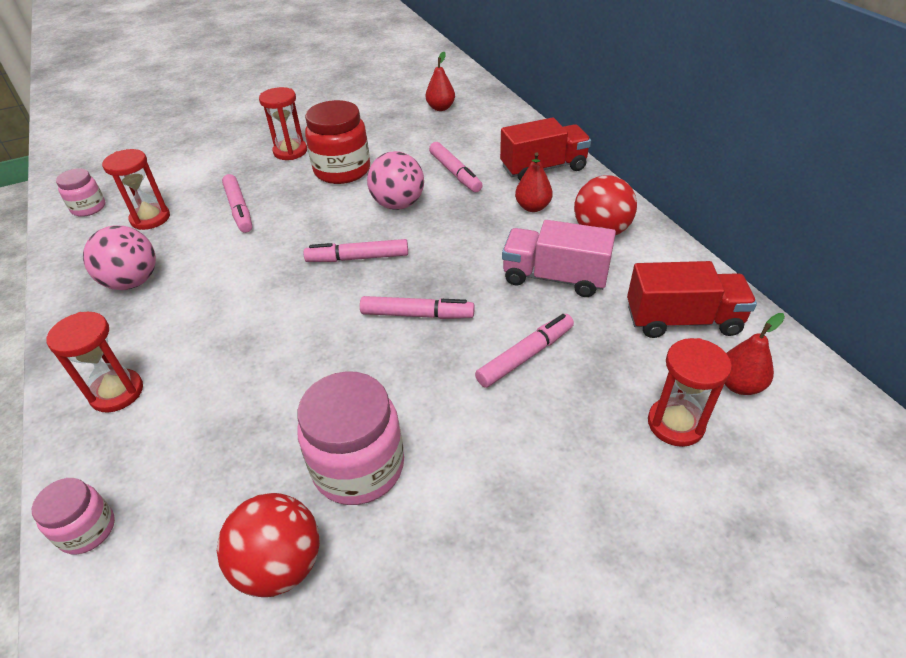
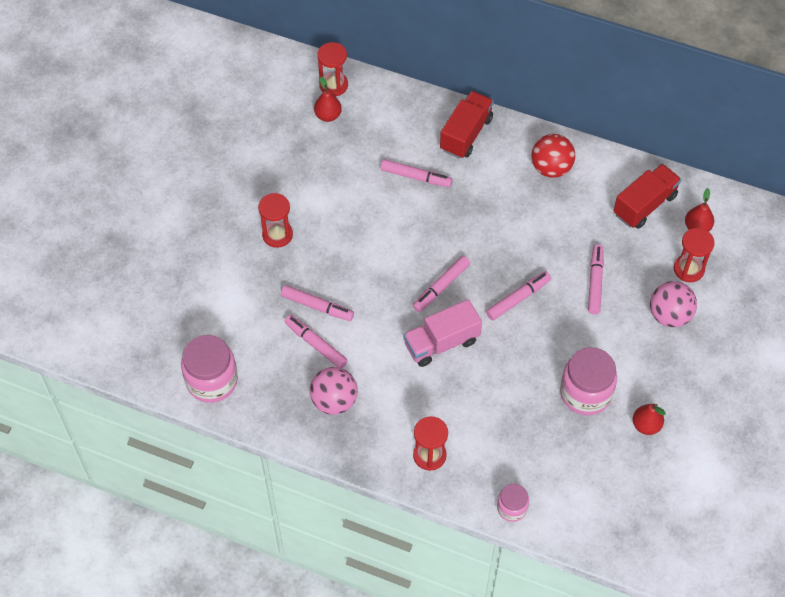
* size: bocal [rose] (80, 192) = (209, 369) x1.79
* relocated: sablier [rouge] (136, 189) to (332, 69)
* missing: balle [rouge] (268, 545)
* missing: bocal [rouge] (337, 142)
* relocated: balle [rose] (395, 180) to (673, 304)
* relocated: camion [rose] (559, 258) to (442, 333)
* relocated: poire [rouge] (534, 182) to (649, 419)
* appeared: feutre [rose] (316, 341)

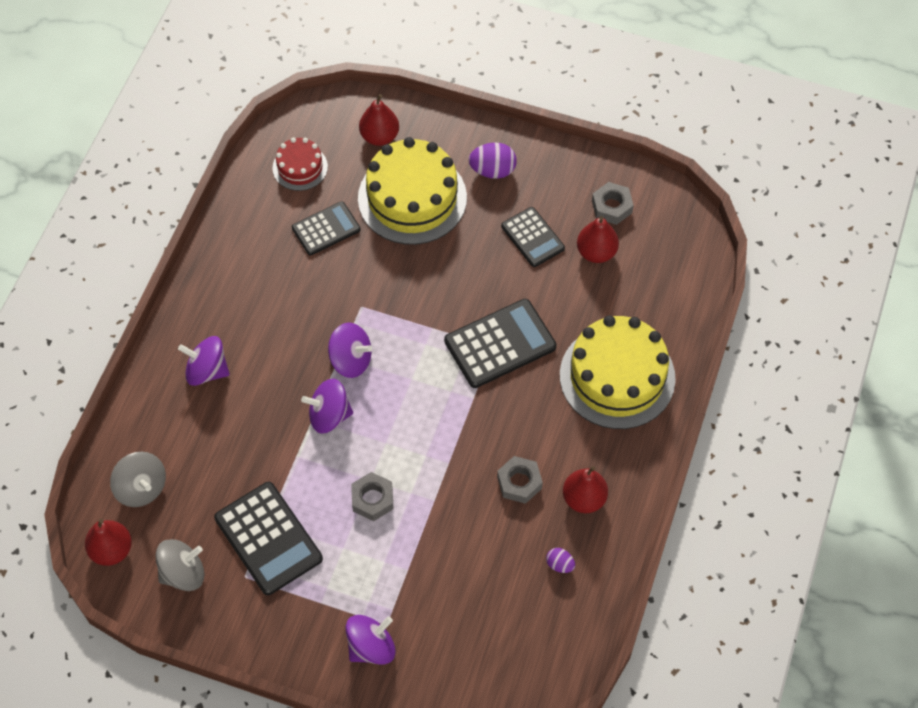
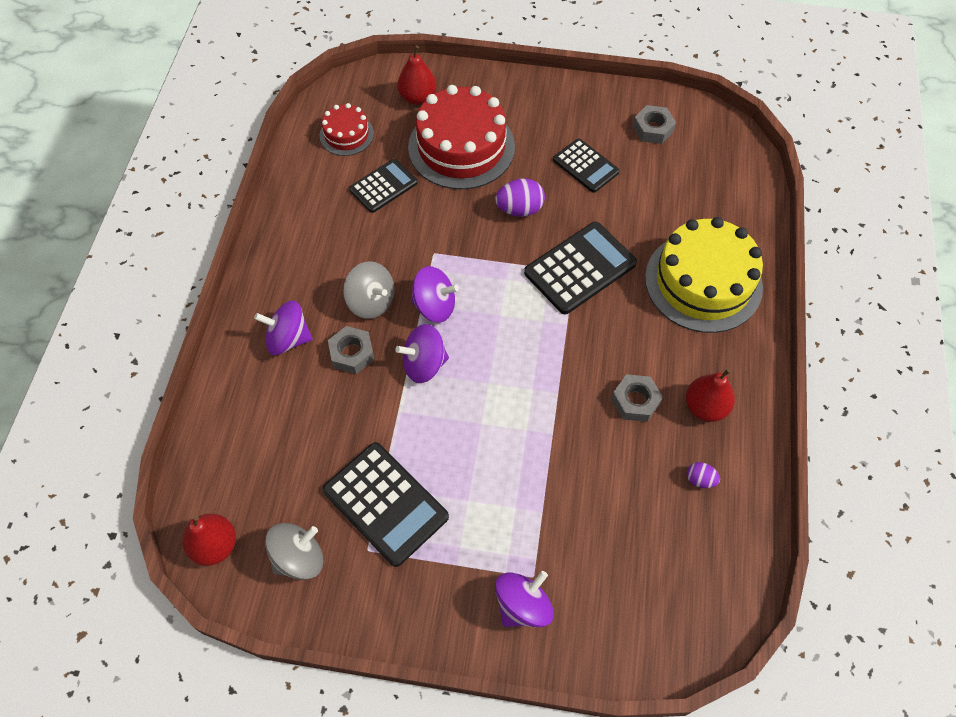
* relocated: toupie [gris] (138, 479) to (368, 290)
* relocated: écrou [gris] (372, 496) to (351, 350)
* colour: gâteau [jaune] (412, 191) to gâteau [rouge] (461, 137)
* relocated: œuf [violet] (492, 160) to (520, 197)
* missing: poire [rouge] (598, 239)

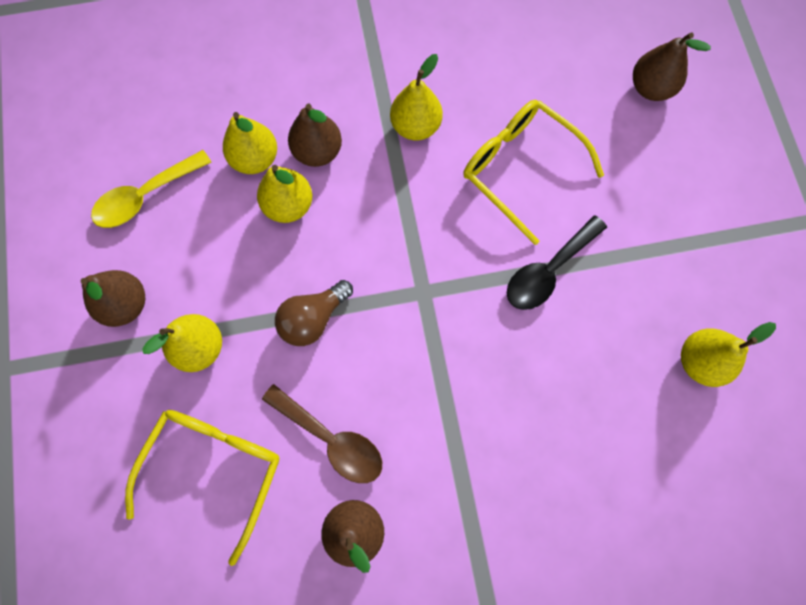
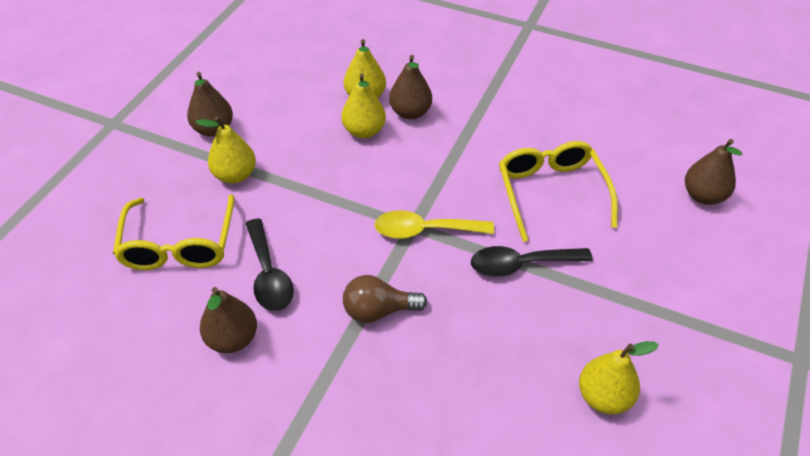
* relocated: cuillère [jaune] (151, 189) to (434, 224)
* spun: lunettes [jaune] (202, 488) = (173, 232) 120 degrees clockwise
* colour: cuillère [marron] (322, 433) to cuillère [noir] (270, 264)
* relocated: ampoule [marron] (314, 313) to (385, 299)
* missing: poire [jaune] (416, 97)

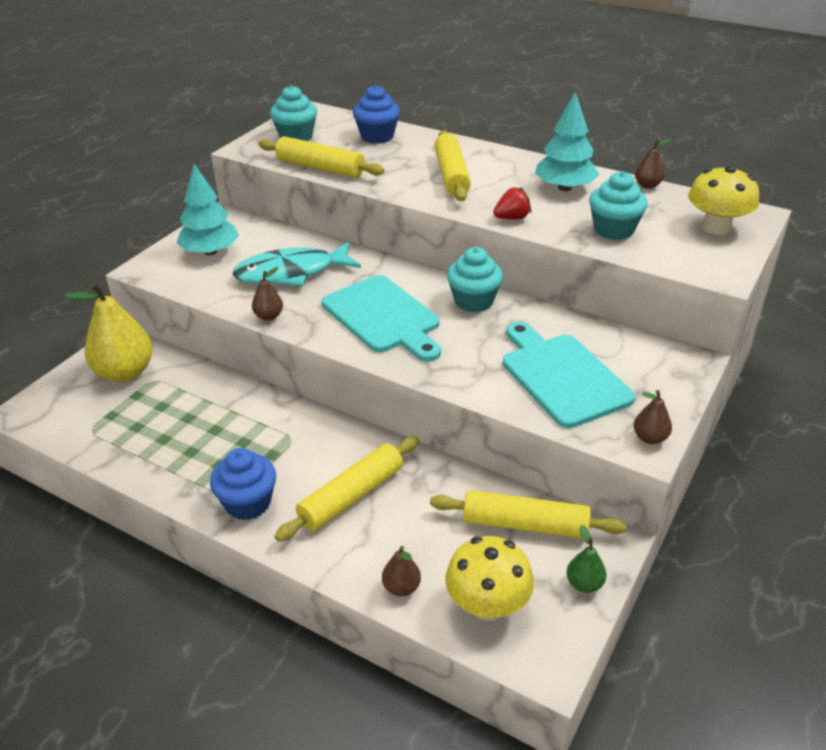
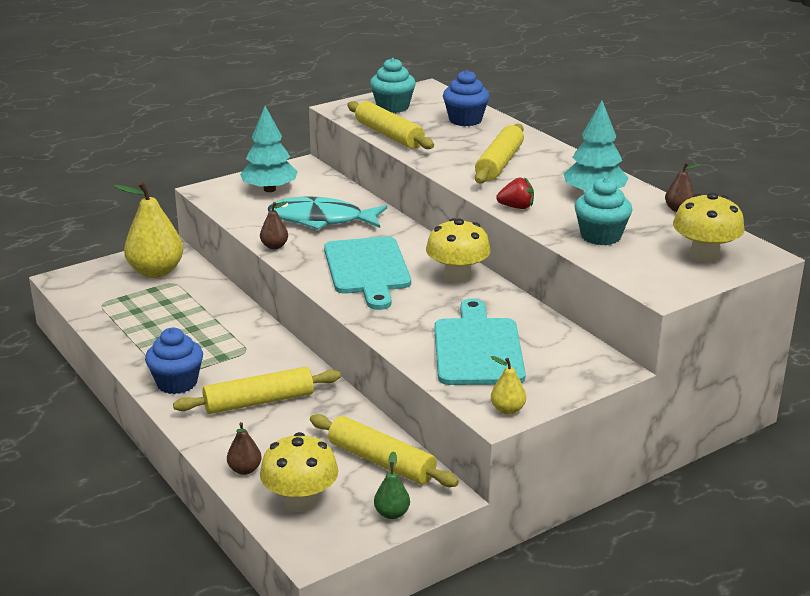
* exchanged: muffin [turquoise] (475, 279) to champignon [jaune] (458, 251)
* colour: poire [marron] (653, 417) to poire [jaune] (508, 385)

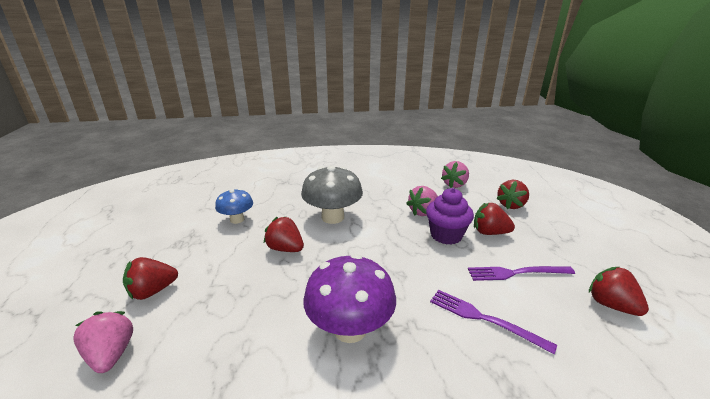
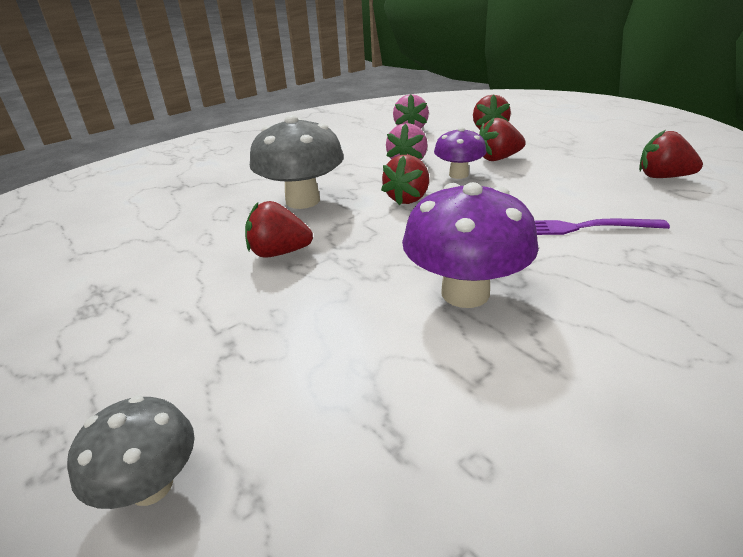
* exchanged: fraise [rose] (103, 342) to champignon [gris] (130, 452)
* relocated: fraise [rouge] (150, 278) to (405, 180)
* missing: champignon [bleu] (234, 206)
* exchanged: muffin [violet] (450, 216) to champignon [violet] (460, 153)
* missing: fourchette [violet] (521, 273)

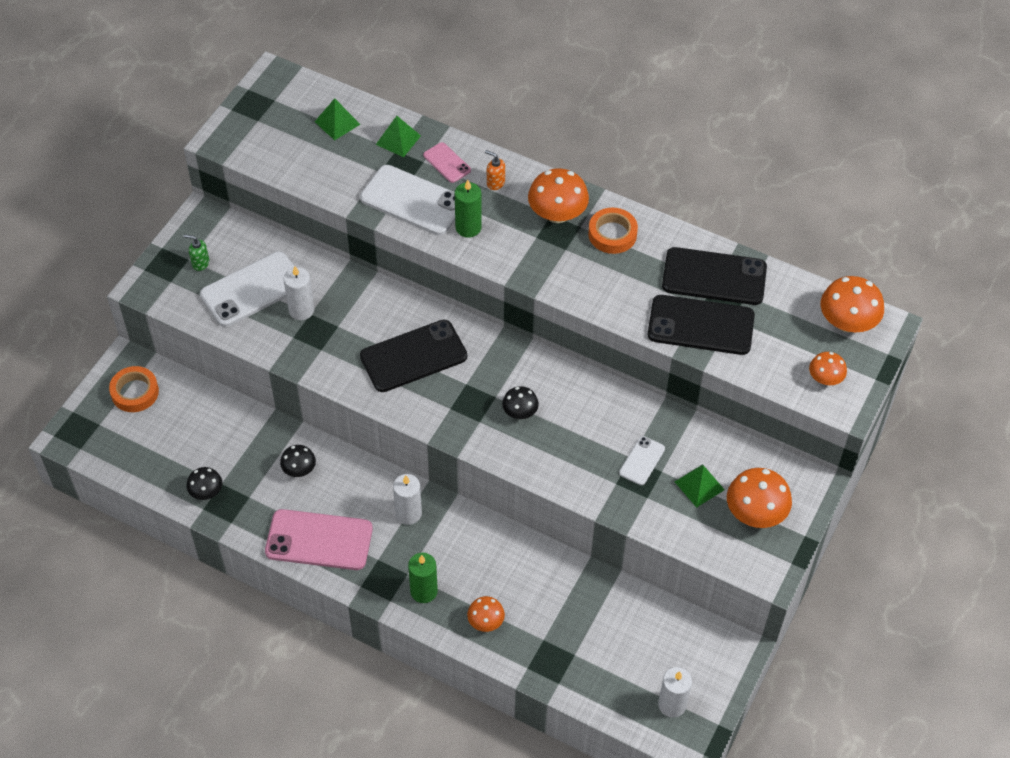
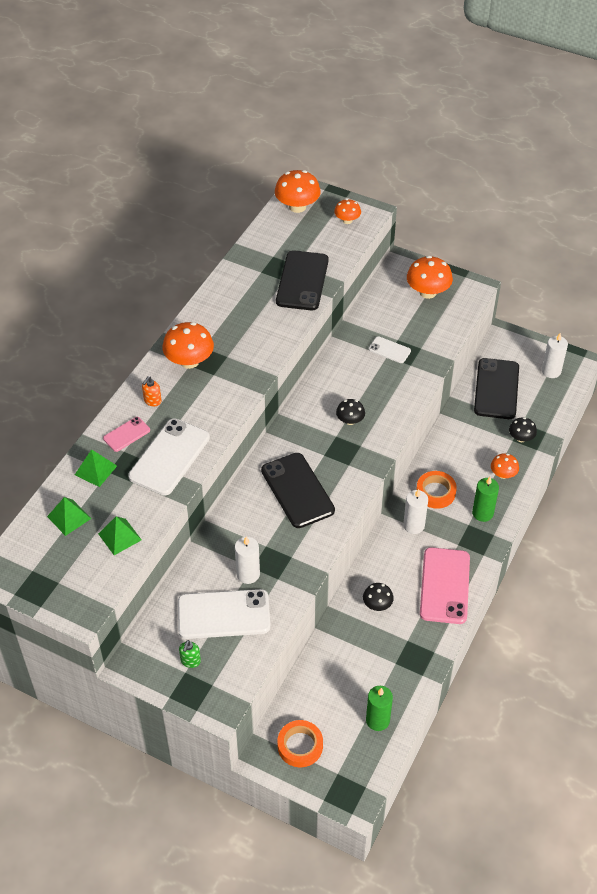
* relocated: champignon [noir] (204, 483) to (523, 429)
* spun: téléphone [blanc] (247, 289) = (224, 614) 60 degrees counterclockwise
* relocated: bougie [vert] (468, 209) to (379, 708)
* relocated: ruban adhésif [orange] (613, 231) to (436, 490)
* relocated: téléphone [noir] (714, 276) to (496, 388)
* relocated: pyramide [vert] (700, 486) to (120, 536)

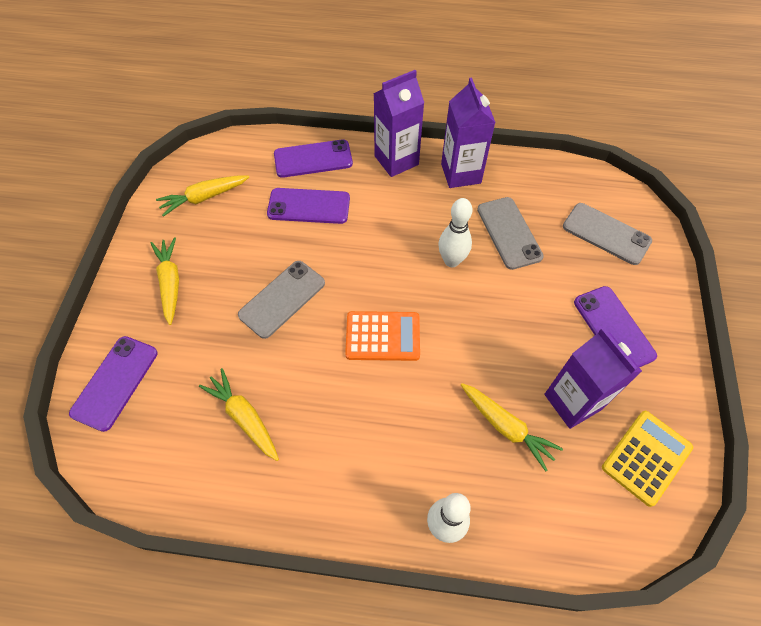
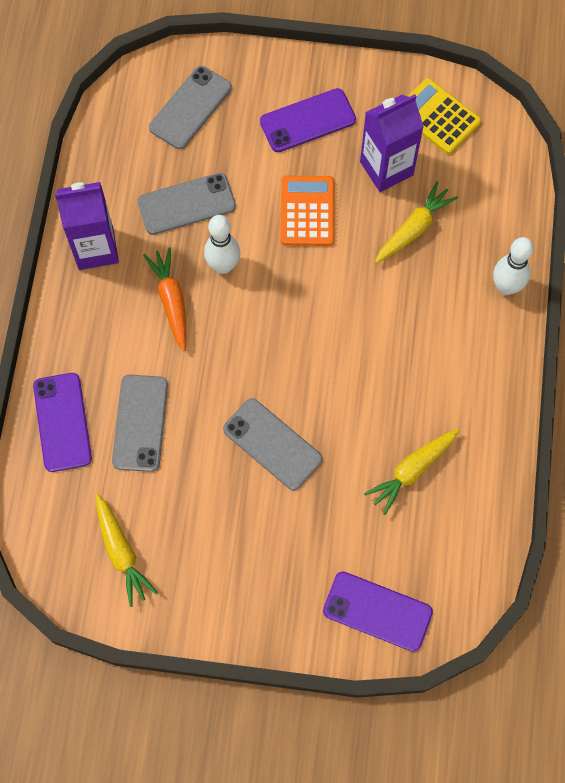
* missing: carotte [jaune] (165, 281)
* colour: téléphone [violet] (308, 206) to téléphone [gris] (140, 423)
* relocated: calculatrice [orange] (382, 336) to (307, 211)
* missing: brique de lait [violet] (398, 123)
* appeared: carotte [orange] (164, 299)

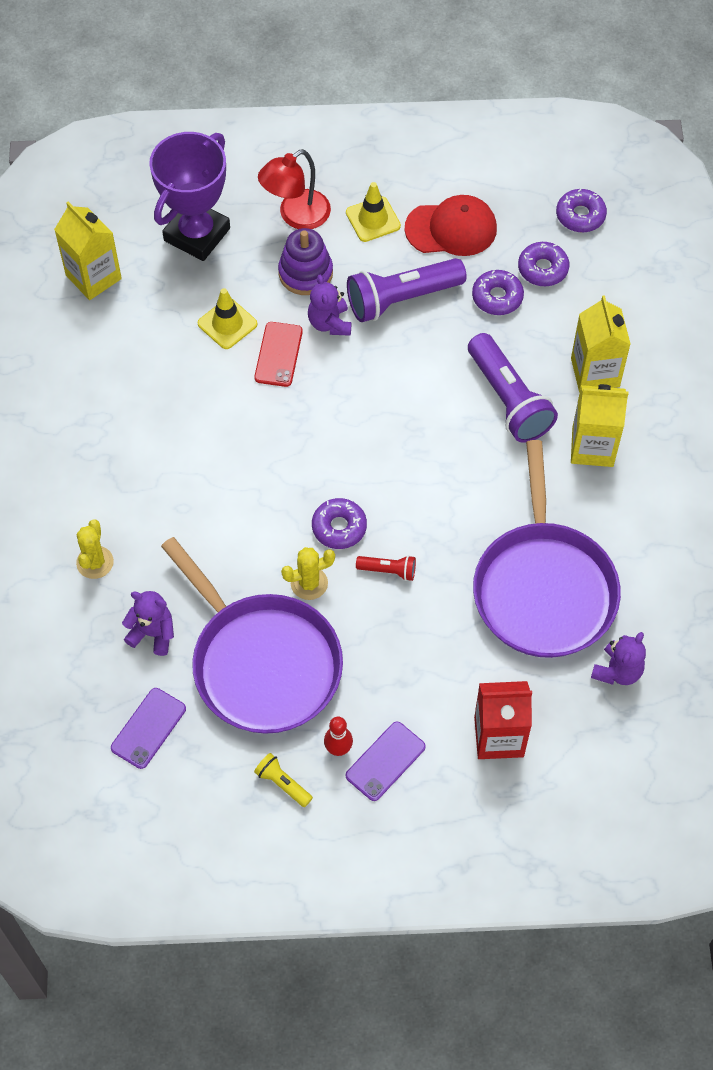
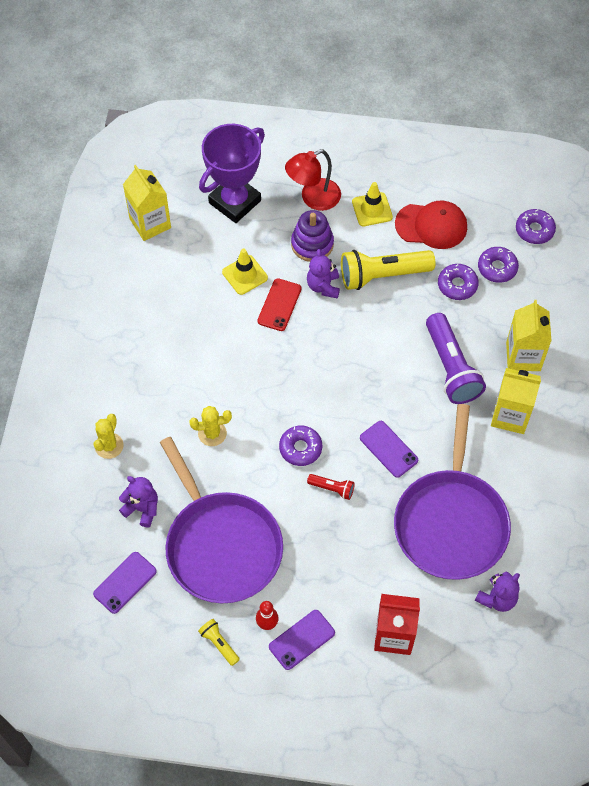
* relocated: cactus [jaune] (308, 573) to (210, 426)
* colour: lampe de poche [violet] (407, 290) to lampe de poche [jaune] (388, 270)
* appeared: téléphone [violet] (389, 449)

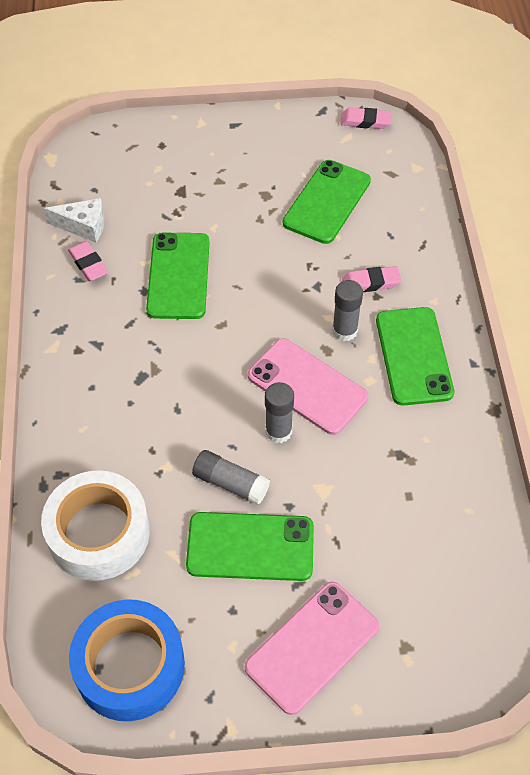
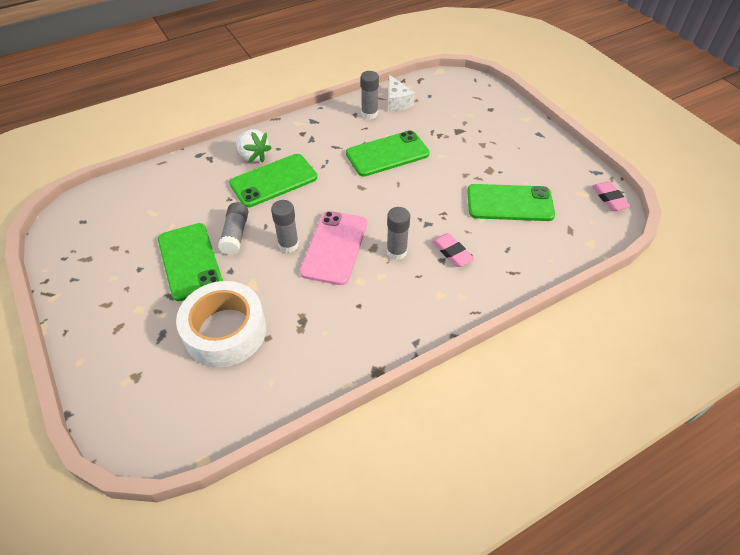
* relocated: ruban adhésif [blanc] (95, 525) to (221, 324)
* exchanged: gomme [rose] (88, 261) to bâton de colle [gris] (370, 95)
* missing: ruban adhésif [bleu] (127, 660)
* missing: téléphone [rose] (312, 648)
* relocated: téléphone [vert] (415, 356) to (273, 181)
* appeared: fraise [blanc] (253, 145)

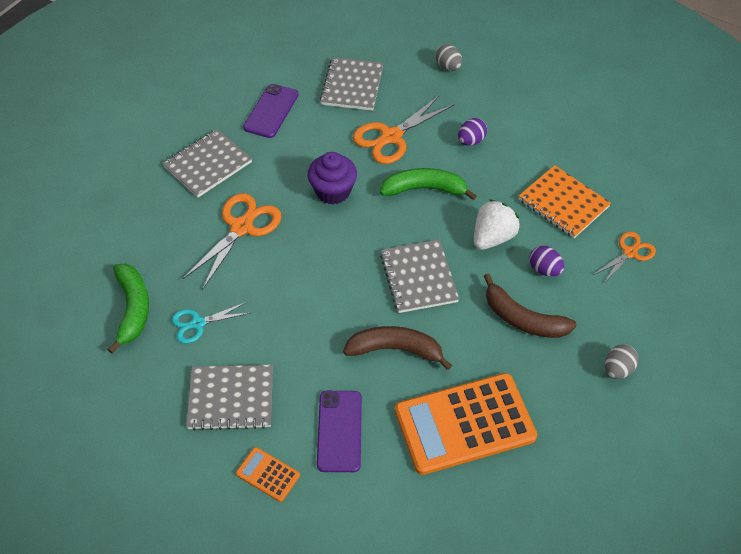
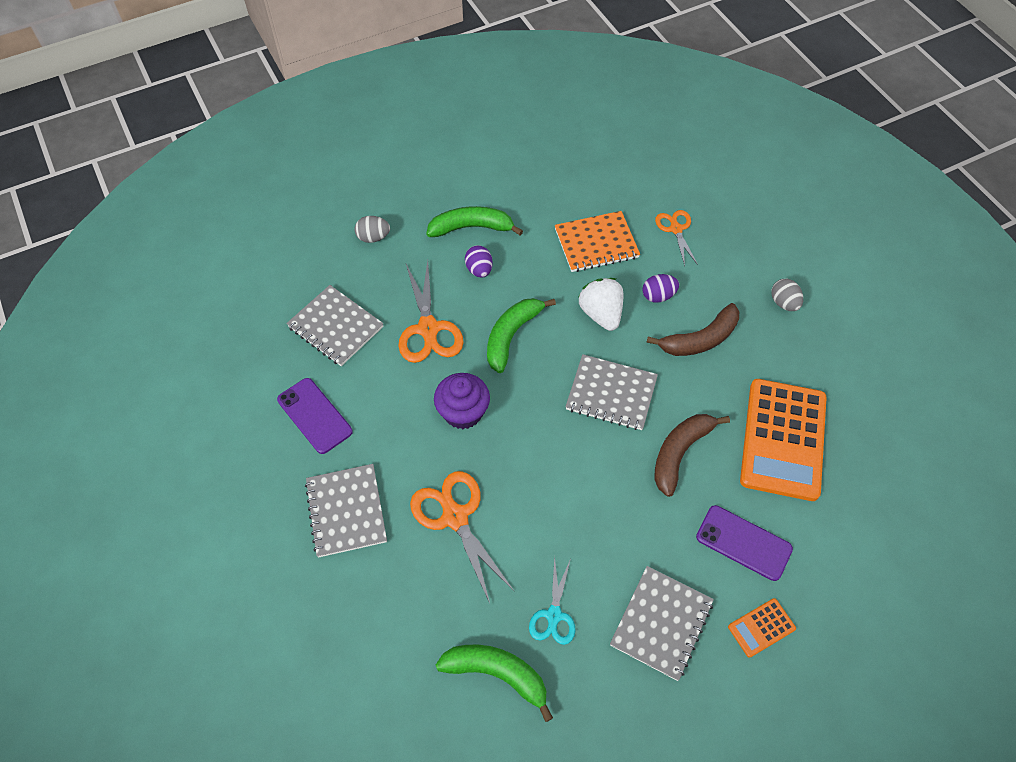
* appeared: banane [vert] (474, 221)

